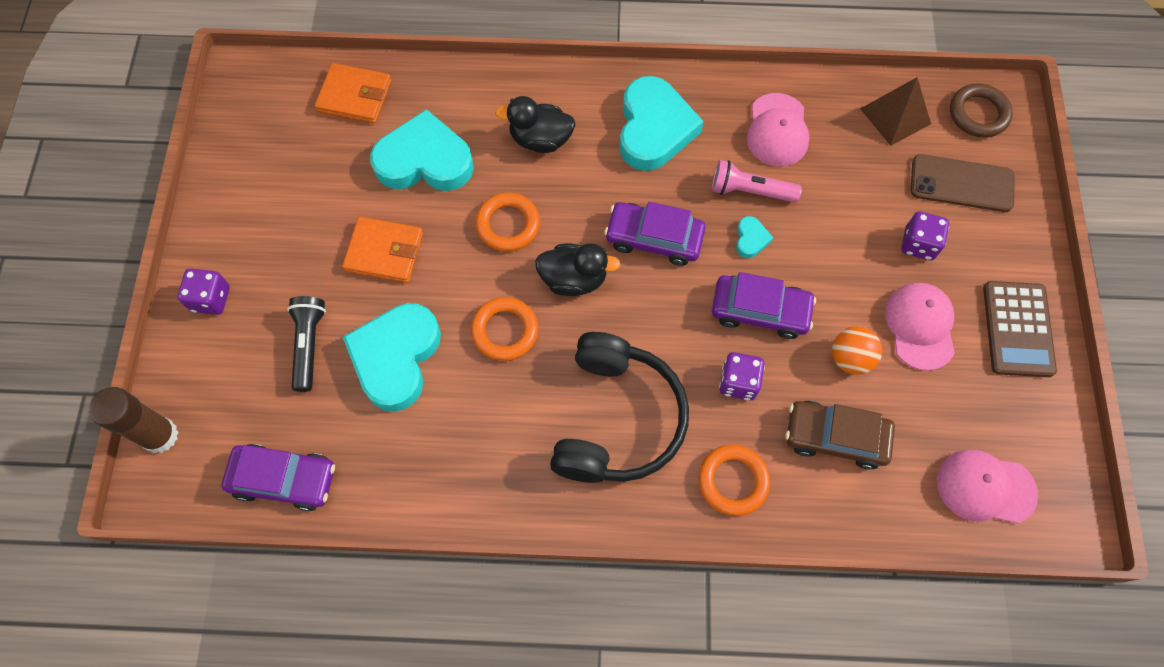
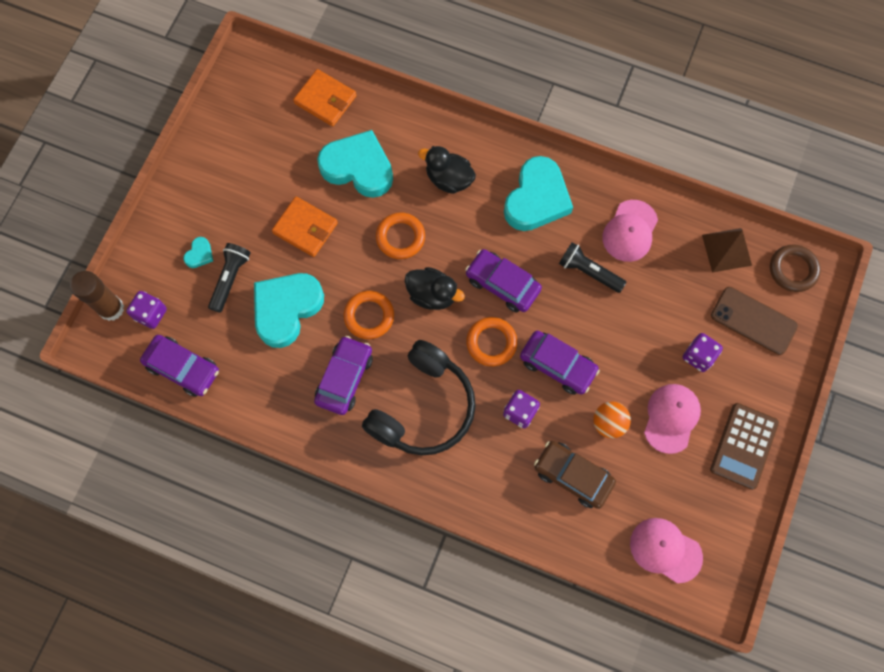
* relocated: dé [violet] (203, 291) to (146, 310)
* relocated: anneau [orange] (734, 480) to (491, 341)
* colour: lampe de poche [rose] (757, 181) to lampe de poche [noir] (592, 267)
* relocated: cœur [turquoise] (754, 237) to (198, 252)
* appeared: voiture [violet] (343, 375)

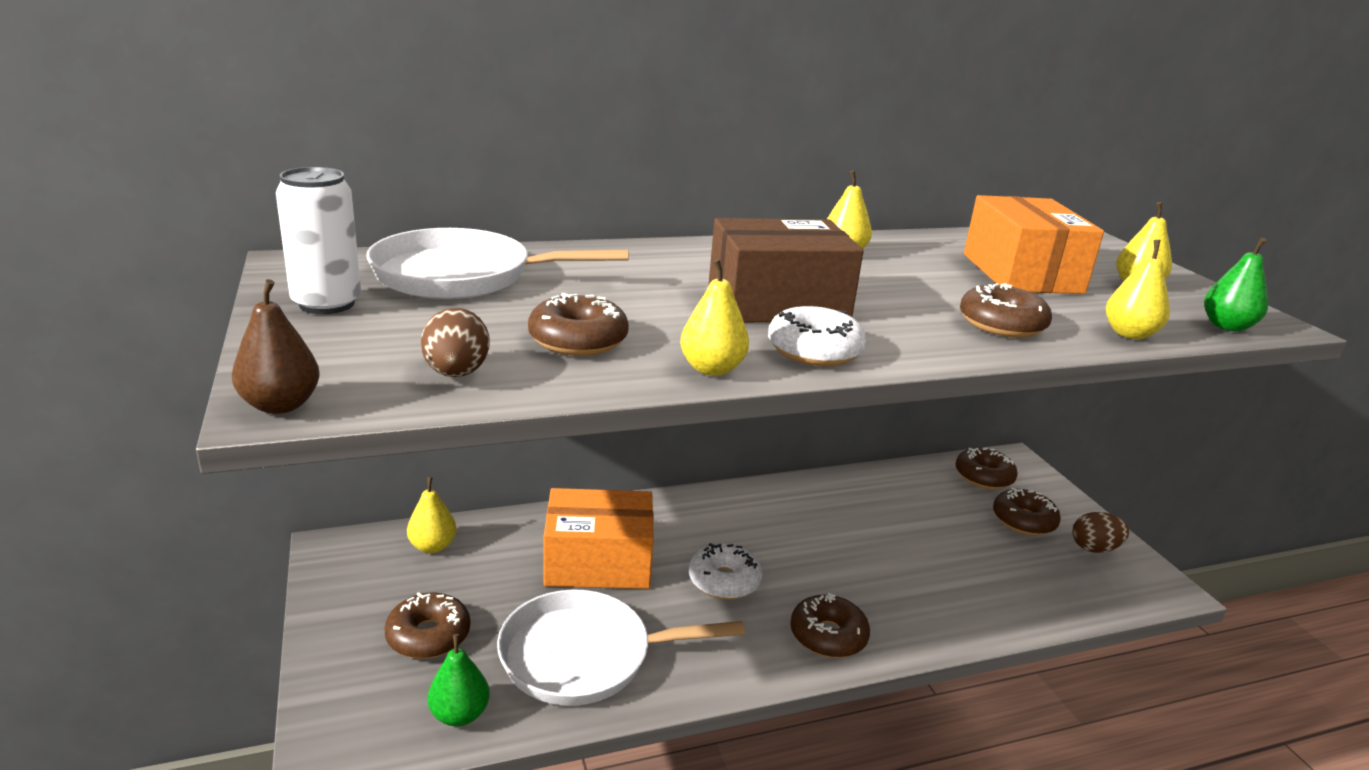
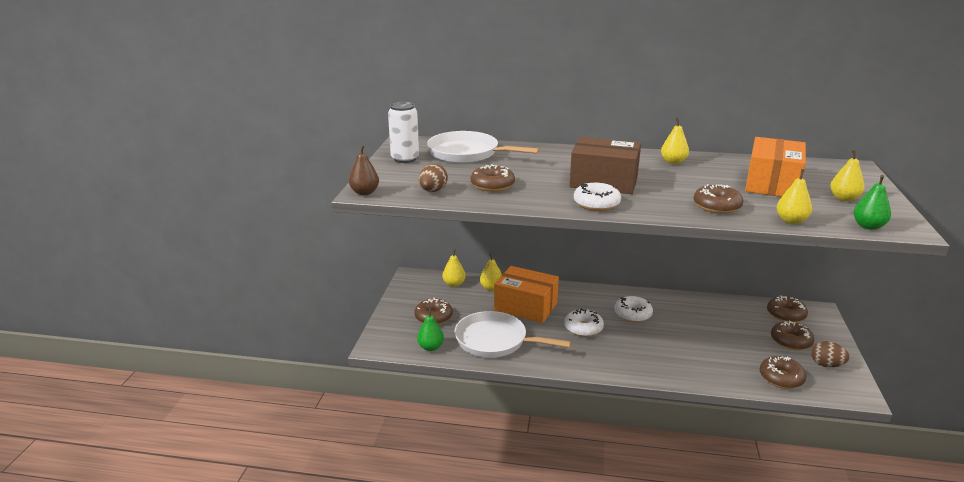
* relocated: poire [jaune] (714, 317) to (491, 272)
* relocated: beignet [marron] (830, 625) to (783, 372)
* appeared: beignet [blanc] (633, 309)

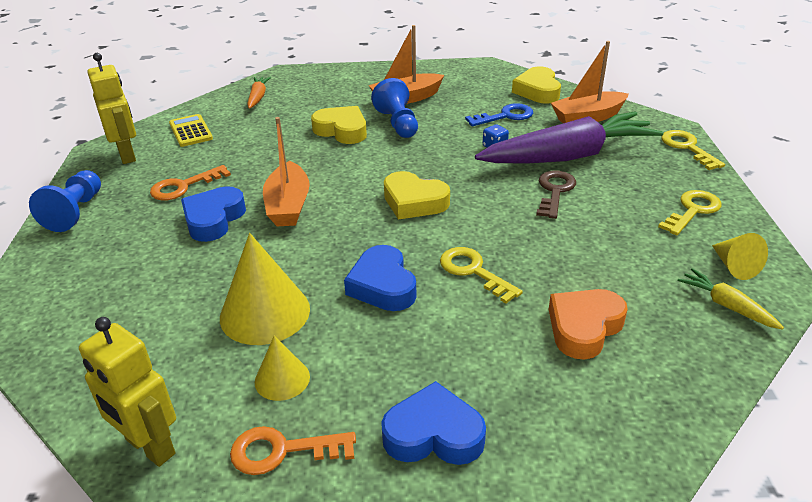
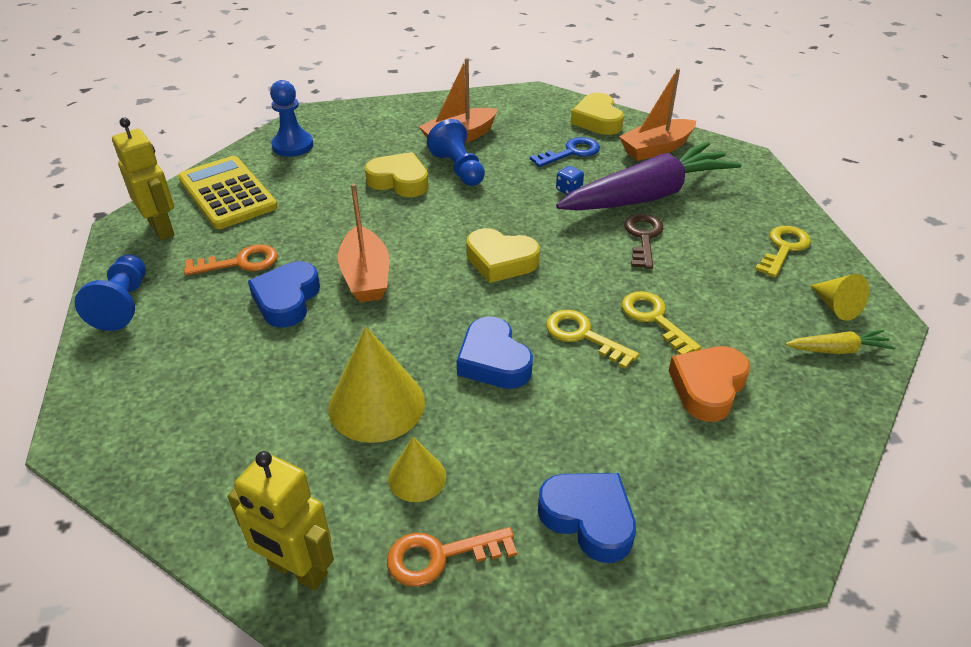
* spun: clé [orange] (190, 182) = (230, 260) 150 degrees counterclockwise
* size: calculatrice [jaune] (191, 130) = (228, 192) x1.75
* exchanged: carotte [orange] (259, 93) to pion [bleu] (291, 118)
* spun: cœur [bleu] (433, 423) = (587, 518) 45 degrees clockwise
* relocated: clé [jaune] (693, 150) to (661, 323)
* spun: carotte [jaune] (731, 299) = (840, 342) 135 degrees clockwise

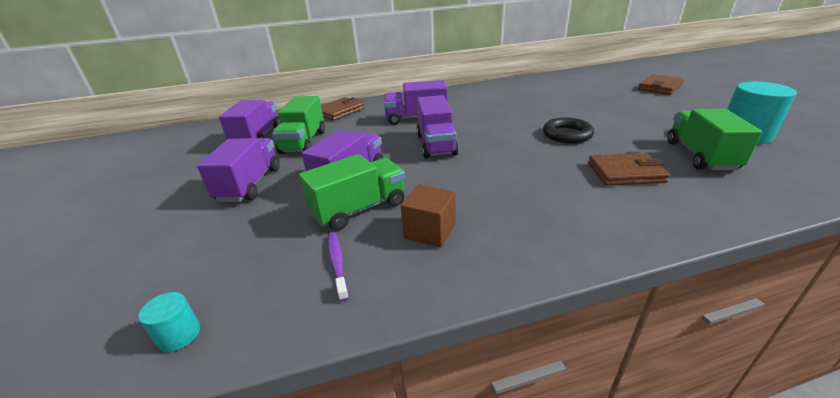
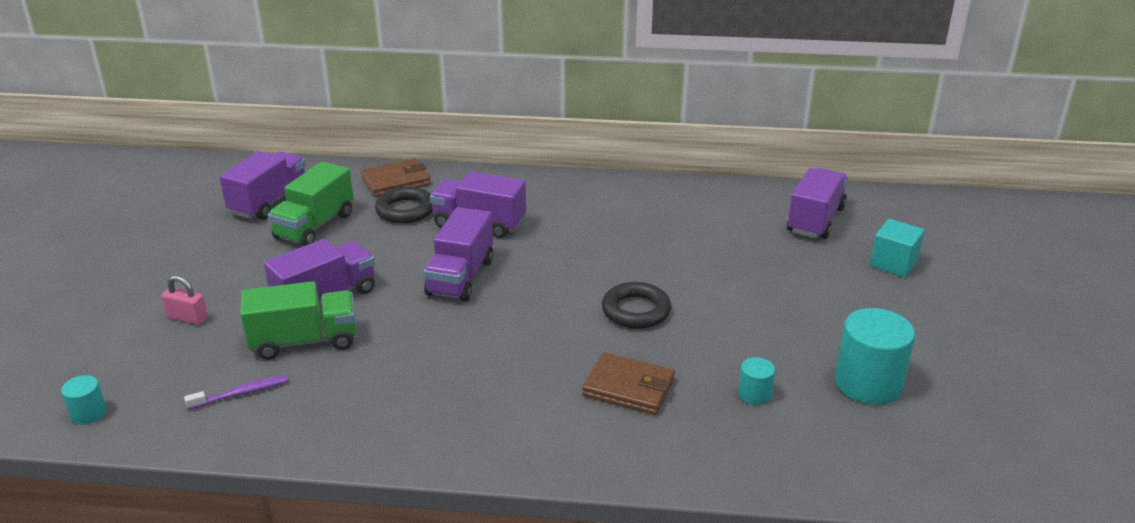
* relocated: camion [violet] (238, 170) to (817, 203)
* spun: brosse à dents [violet] (338, 267) = (236, 392) 60 degrees clockwise
* missing: cube [marron] (428, 216)
* exchanged: portefeuille [marron] (661, 84) to cube [turquoise] (897, 248)
* exchanged: camion [vert] (714, 139) to cylindre [turquoise] (756, 381)
* appeared: cadenas [rose] (185, 300)
* appeared: anneau [noir] (404, 205)

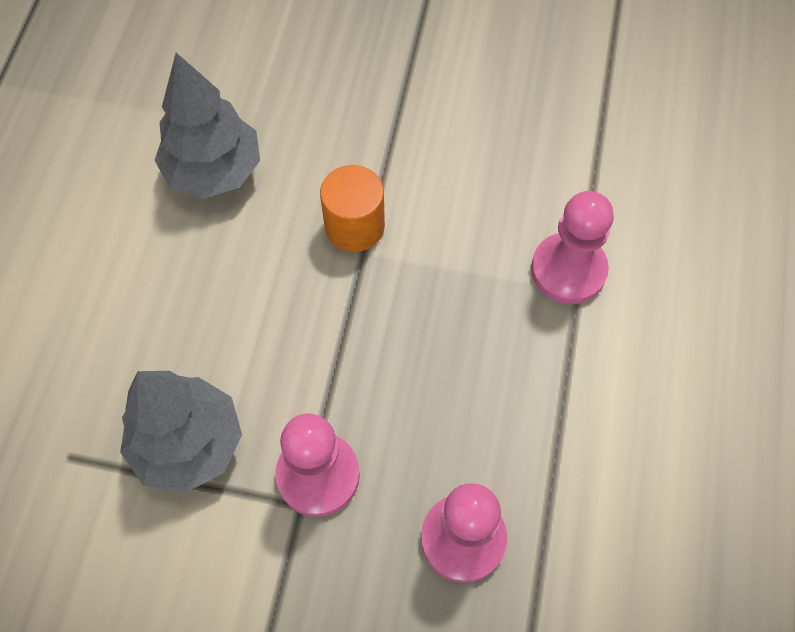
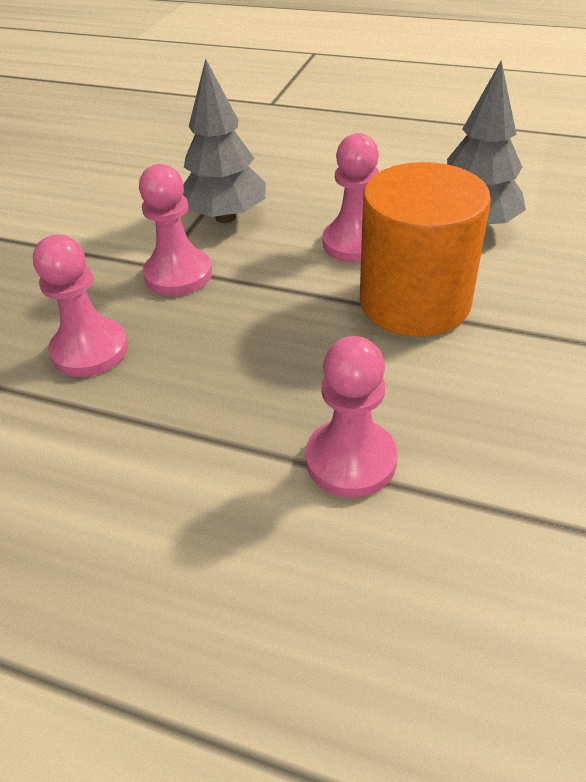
* size: cylindre [orange] (352, 208) = (425, 249) x1.87
* appeared: pion [rose] (350, 198)

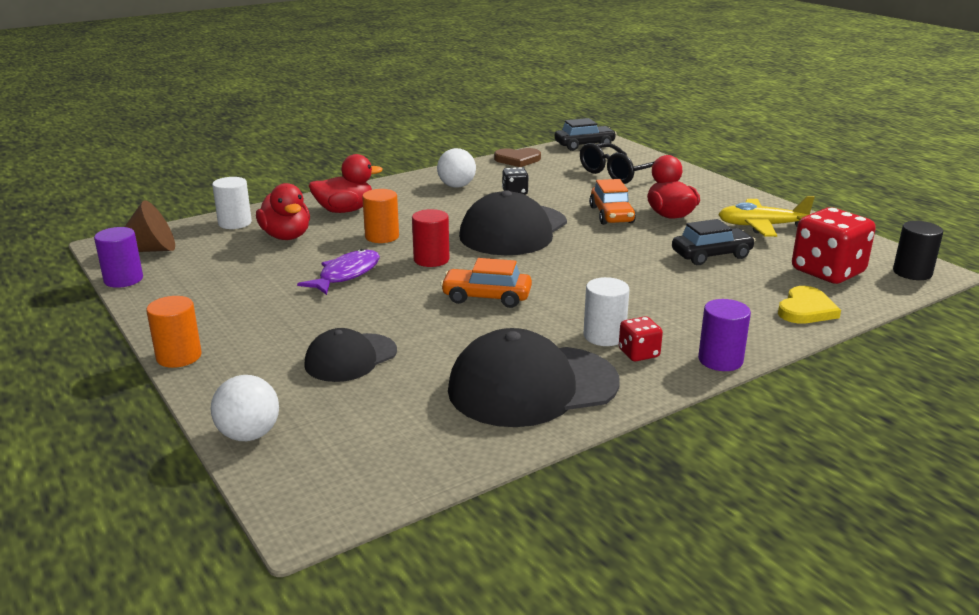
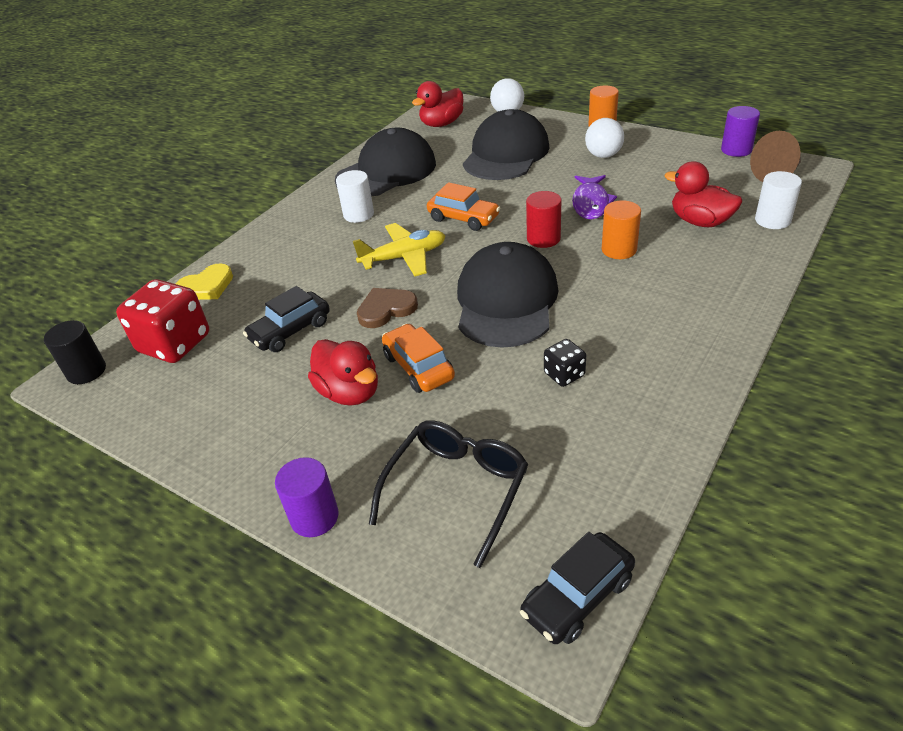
* size: casquette [noir] (350, 355) = (506, 144) x1.70
* relocated: canard [rouge] (346, 183) to (438, 104)
* relocated: balle [blanc] (456, 168) to (604, 138)
* spun: voiture [orange] (486, 283) = (463, 206) 45 degrees clockwise
* relocated: cœur [marron] (517, 157) to (387, 308)
* missing: dé [rouge] (641, 338)
* relocated: cylindre [violet] (724, 335) to (307, 497)
* relocated: avion [jaune] (766, 216) to (399, 250)
* spun: cœur [jaune] (809, 305) = (204, 281) 135 degrees counterclockwise

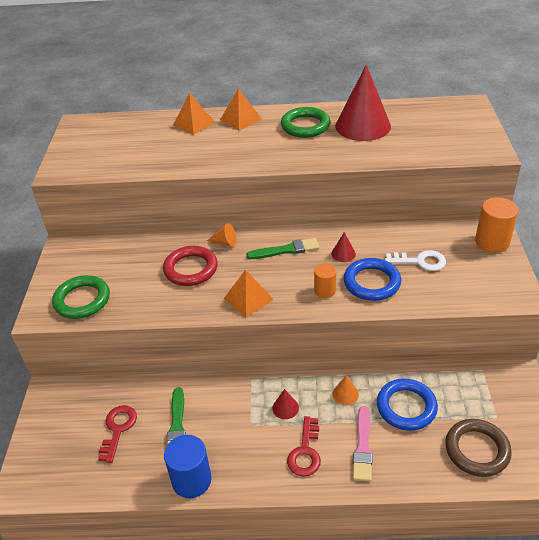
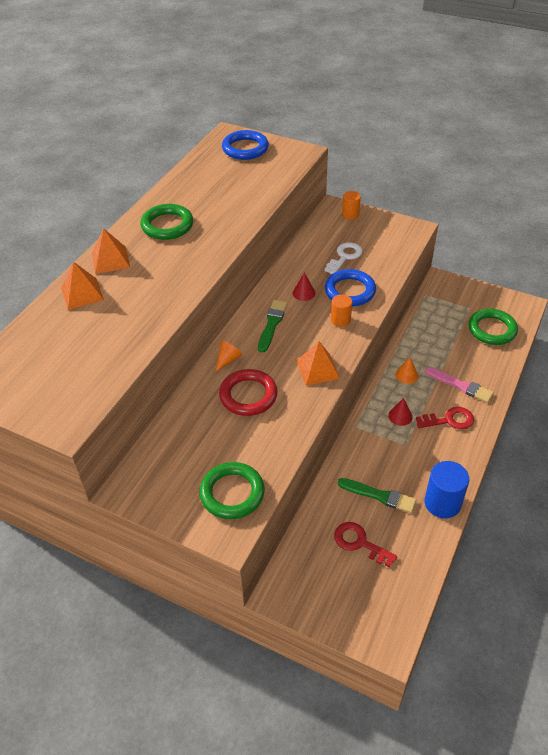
* spun: clé [rouge] (304, 446) = (445, 418) 45 degrees counterclockwise
* missing: cône [rouge] (363, 103)
* relocated: anneau [bleu] (407, 404) to (245, 145)
* colour: anneau [marron] (478, 448) to anneau [vert] (493, 327)
* size: cylindre [orange] (496, 225) = (351, 205) x0.60

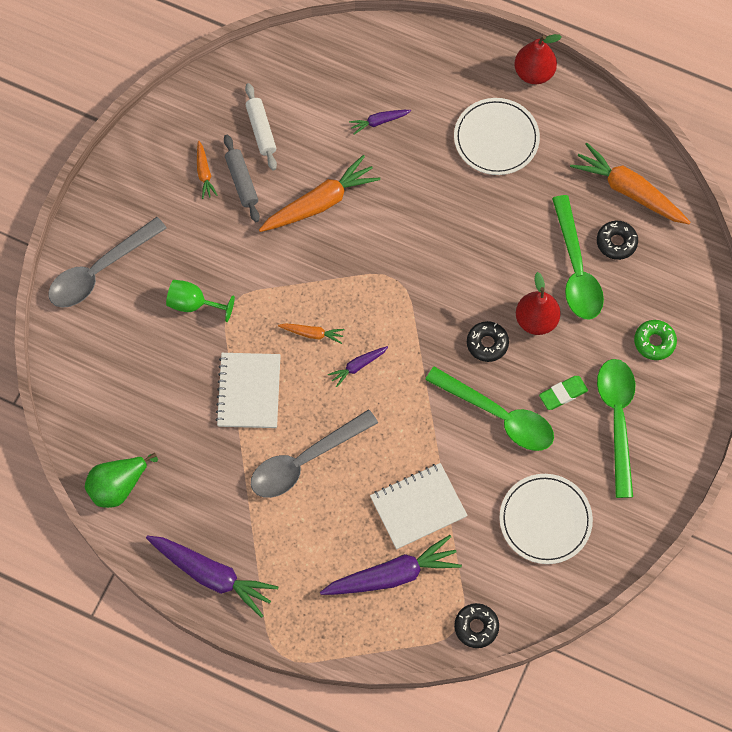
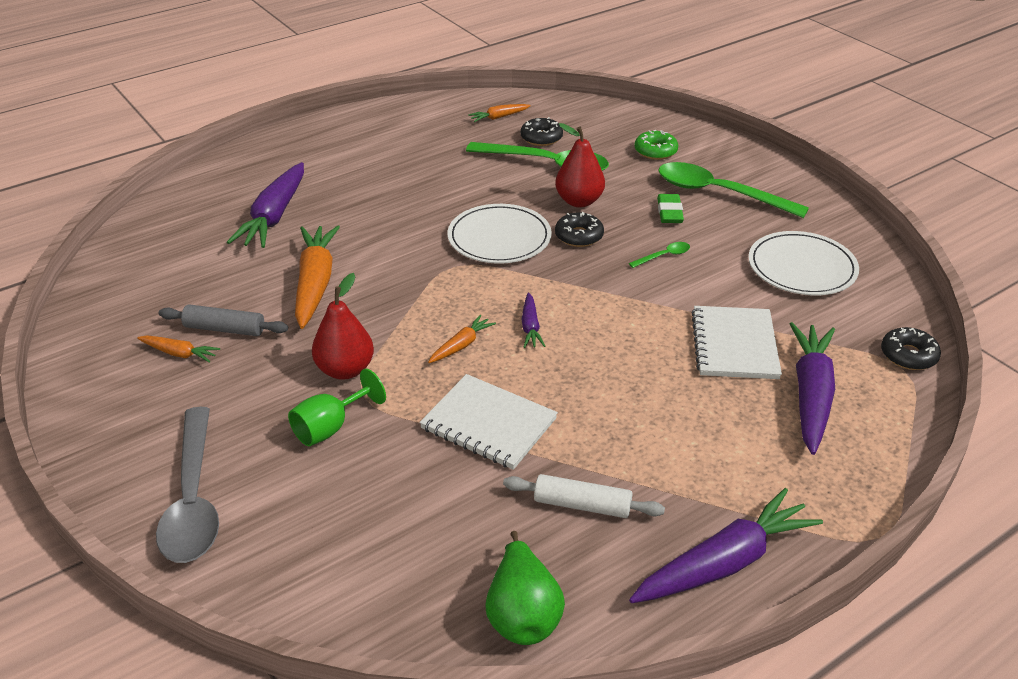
* relocated: rouleau à pâtisserie [blanc] (261, 127) to (584, 496)
* missing: cuillère [gris] (314, 453)
* size: carotte [violet] (380, 122) = (265, 205) x2.04
* size: cuillère [vert] (489, 408) = (659, 255) x0.41
* relocated: assiette [blanc] (497, 136) to (500, 234)
* relocated: poire [rouge] (538, 59) to (343, 326)
* size: carotte [orange] (630, 183) = (499, 113) x0.49

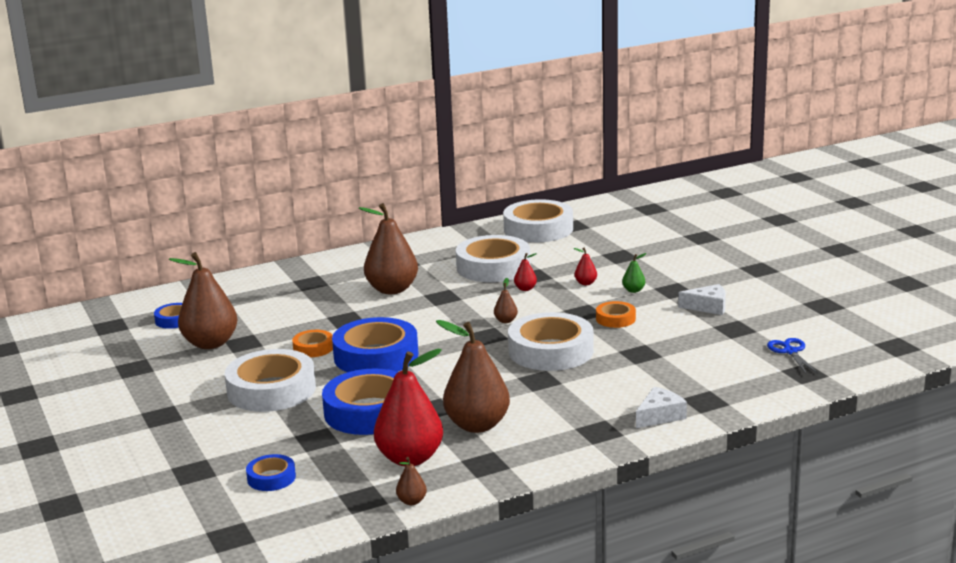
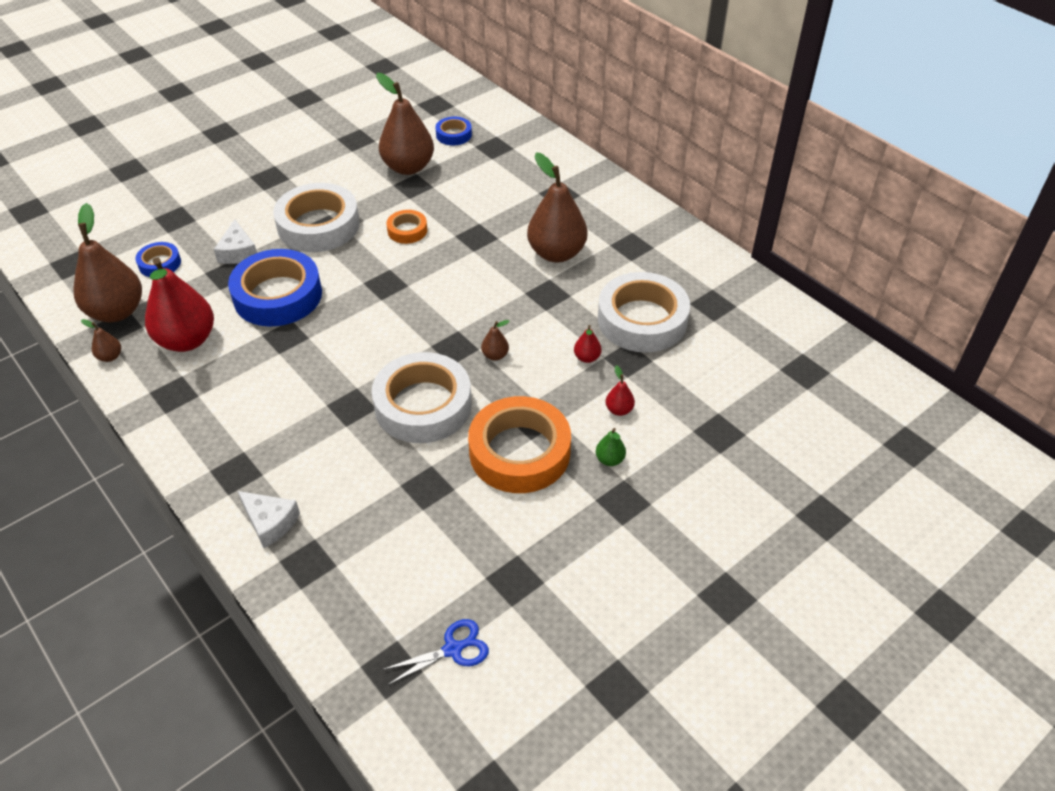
* missing: ruban adhésif [bleu] (375, 344)
* relocated: poire [marron] (473, 376) to (108, 262)
* missing: ruban adhésif [blanc] (538, 220)
* size: ruban adhésif [orange] (616, 314) = (519, 444) x2.06
* relocated: fromage [blanc] (702, 299) to (235, 242)

